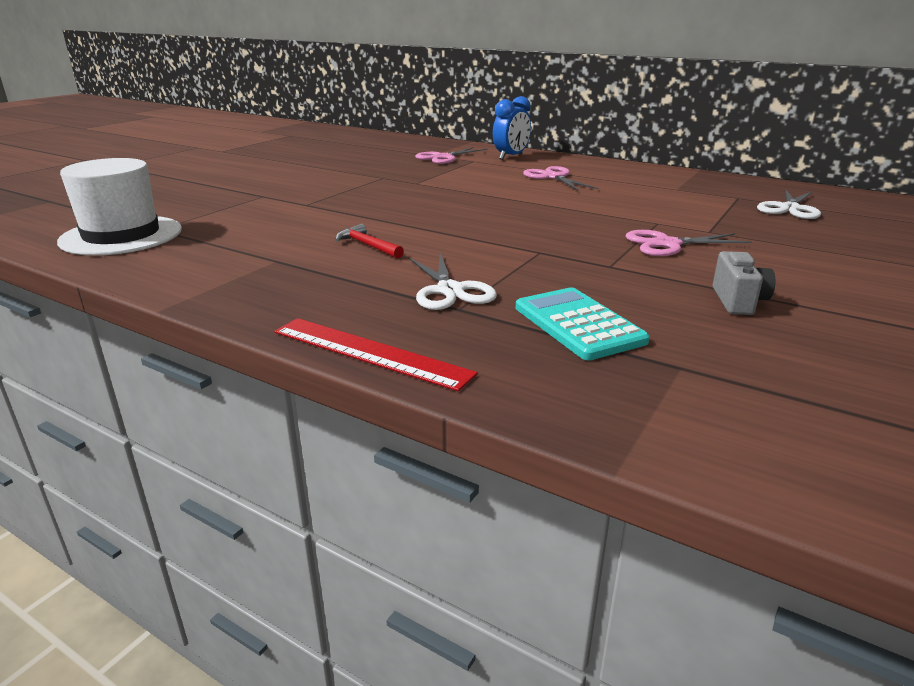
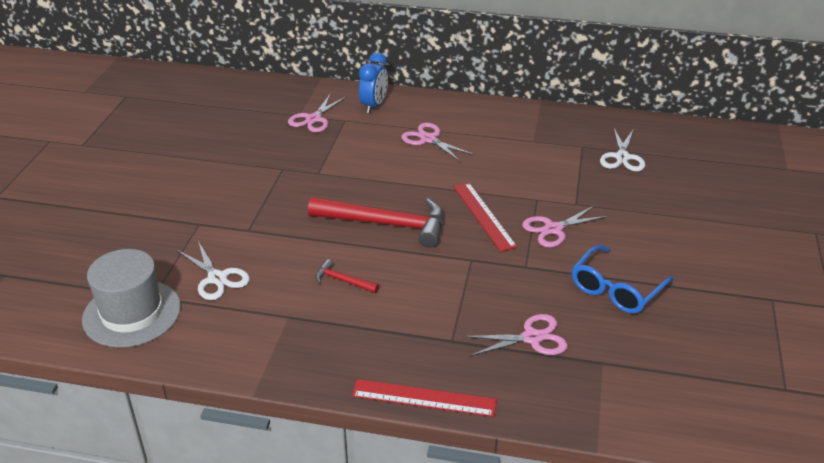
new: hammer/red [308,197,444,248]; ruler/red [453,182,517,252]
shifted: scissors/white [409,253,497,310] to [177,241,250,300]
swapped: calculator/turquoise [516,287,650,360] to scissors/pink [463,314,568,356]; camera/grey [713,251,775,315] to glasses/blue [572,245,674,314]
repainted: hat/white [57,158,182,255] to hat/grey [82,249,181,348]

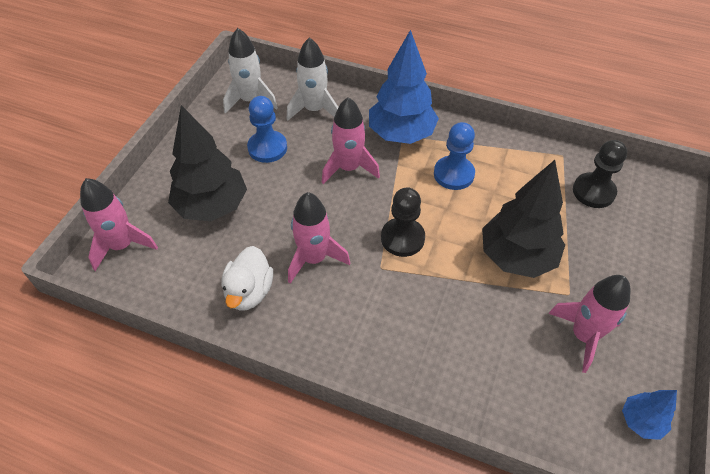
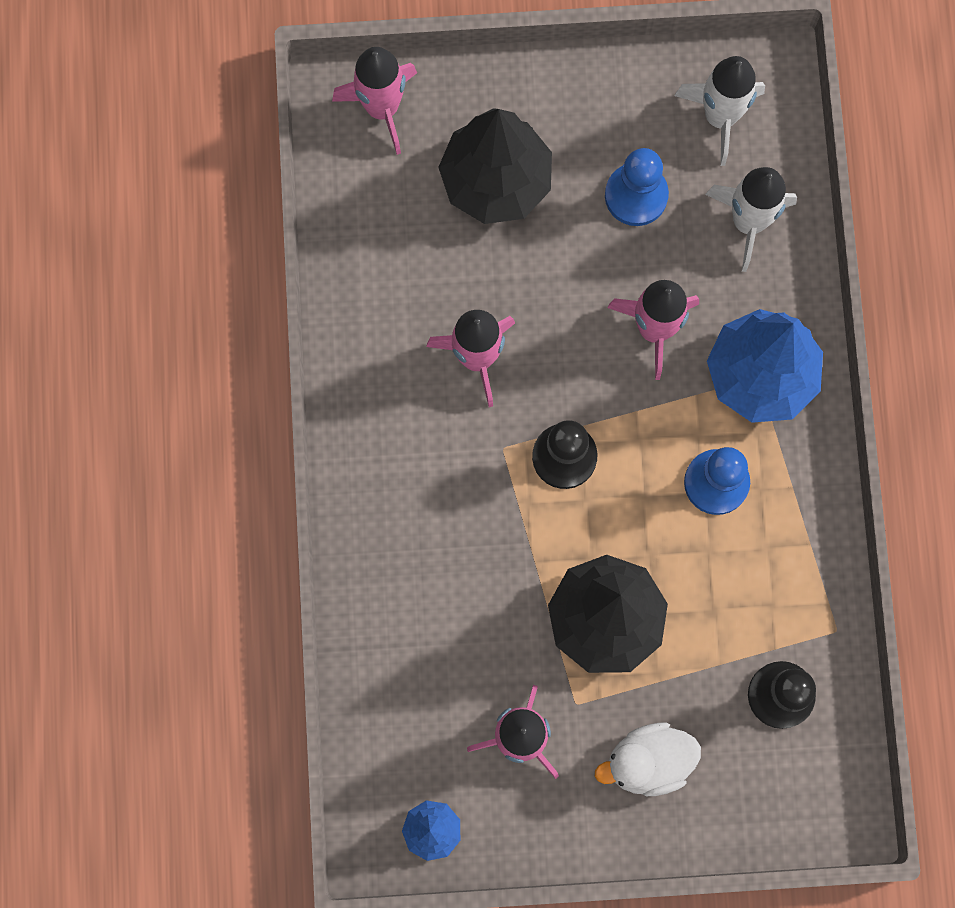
shifted: duck/white [221,246,273,311] to [595,723,701,796]

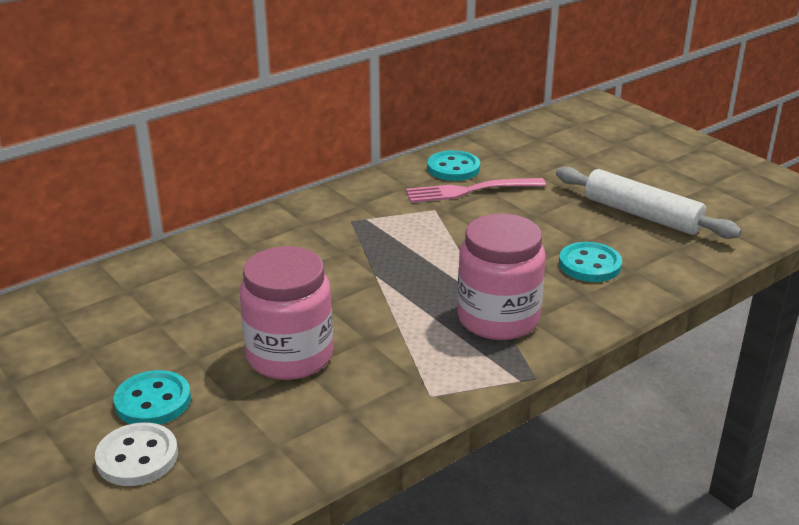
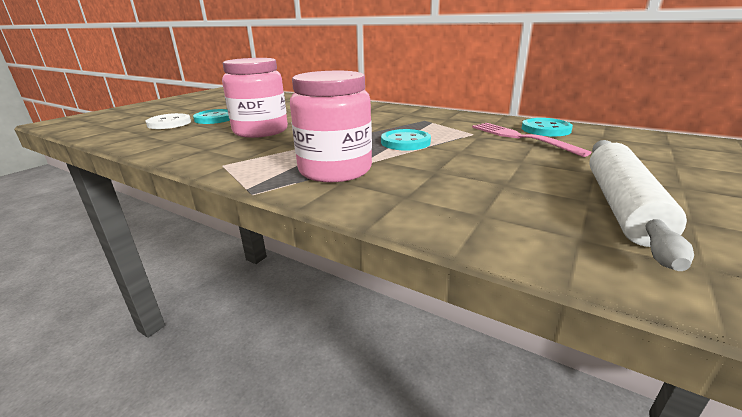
shifted: button/turquoise [559,242,622,282] to [381,129,431,151]

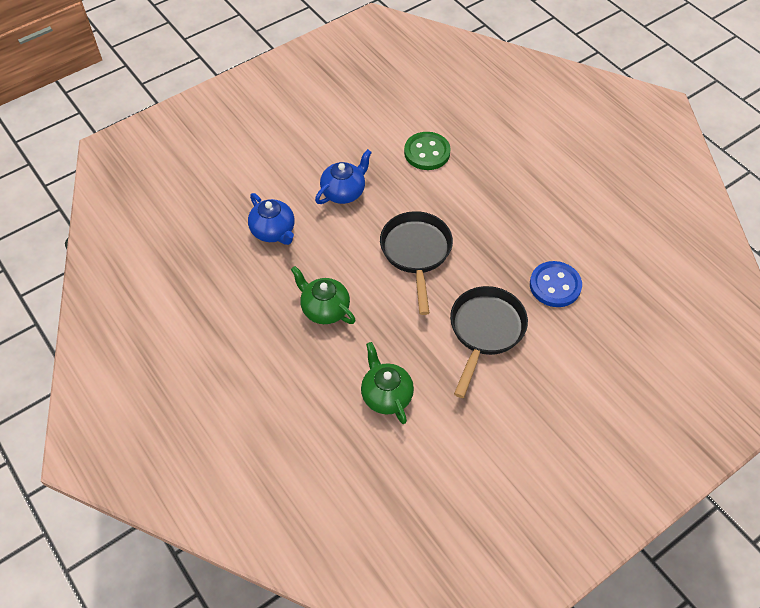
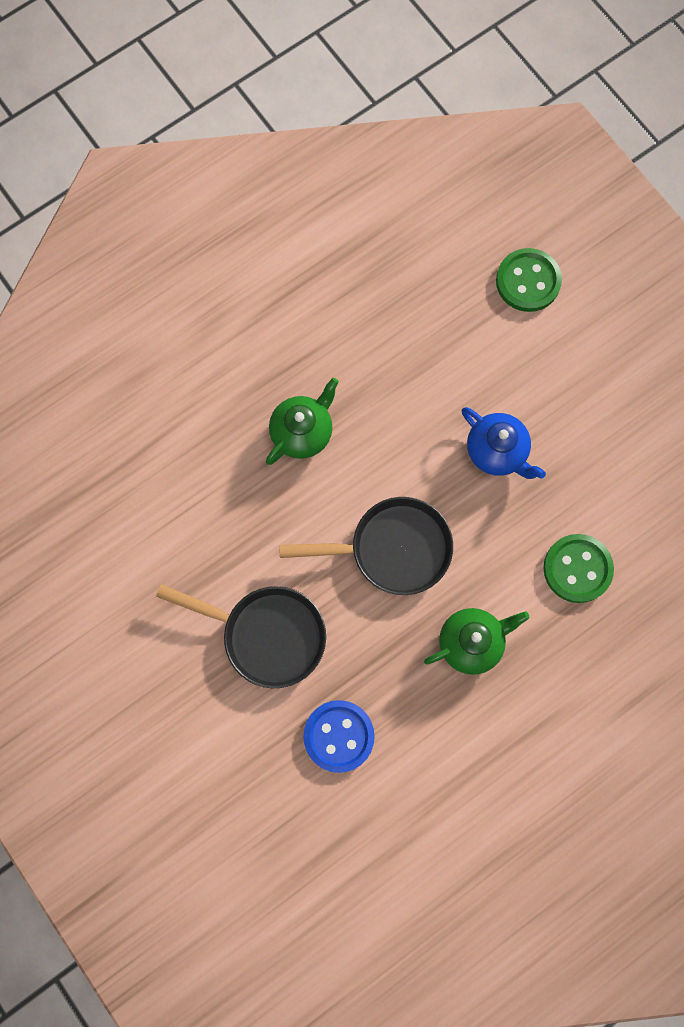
gone: teapot/blue [248,193,295,245]
new: button/green [496,248,562,312]
shifted: teapot/green [361,342,414,424] to [424,608,529,675]

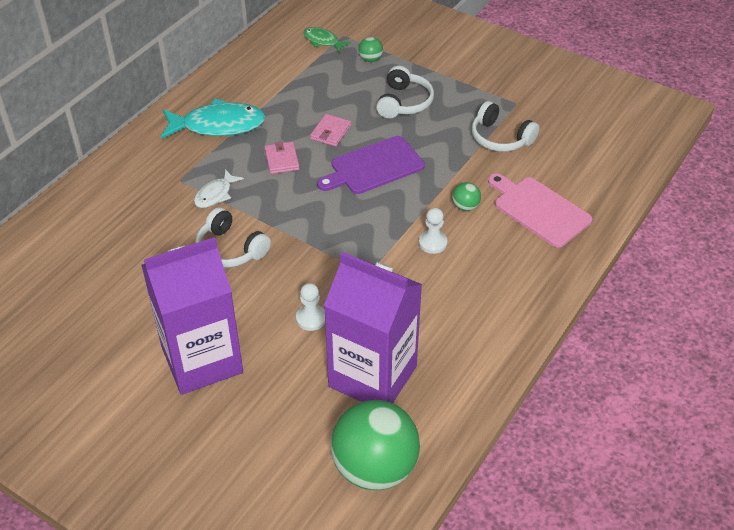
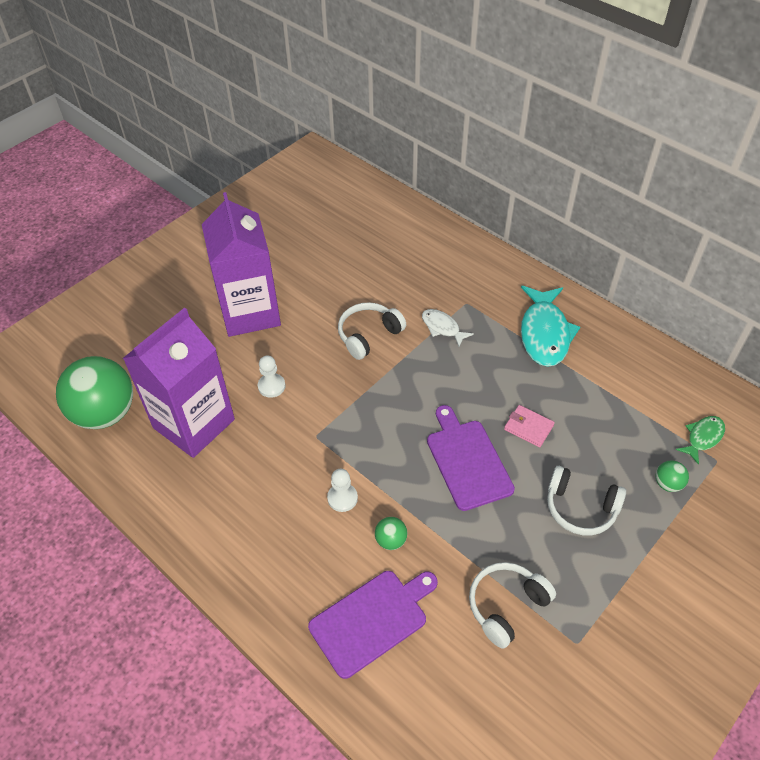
gone: wallet/pink [265,141,299,174]
repainted: cutting board/pink [488,173,592,247] to cutting board/purple [308,571,438,679]

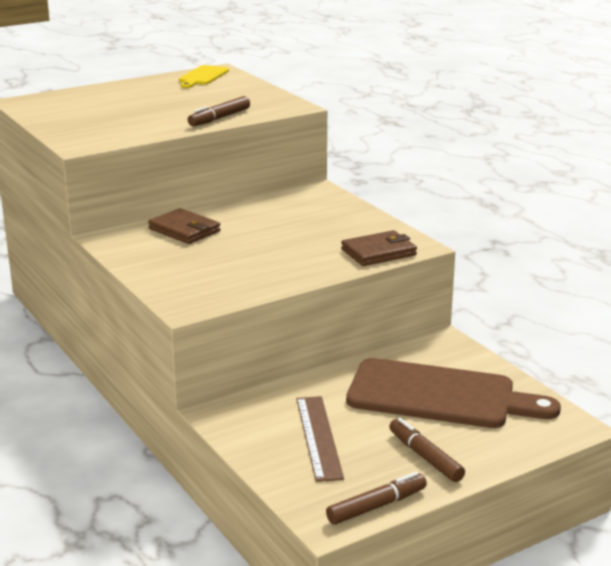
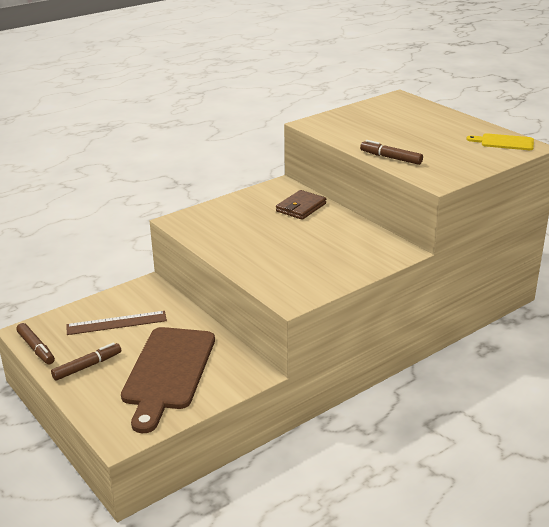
gone: wallet/brown [341,230,417,266]

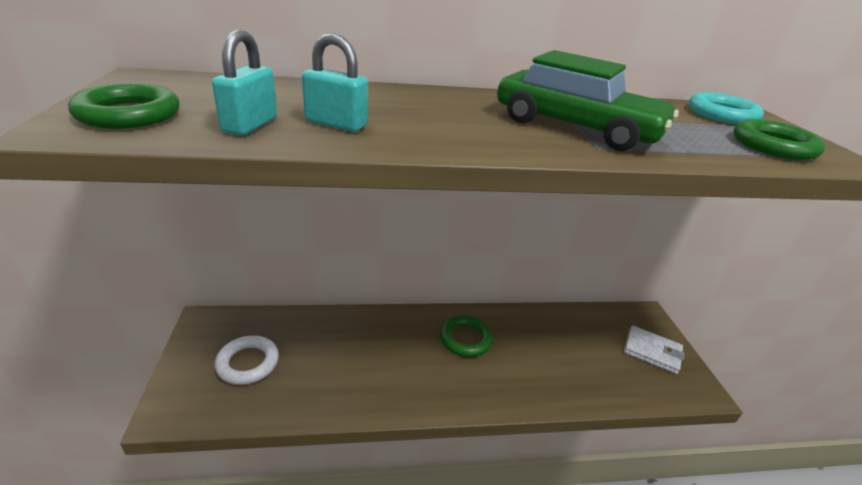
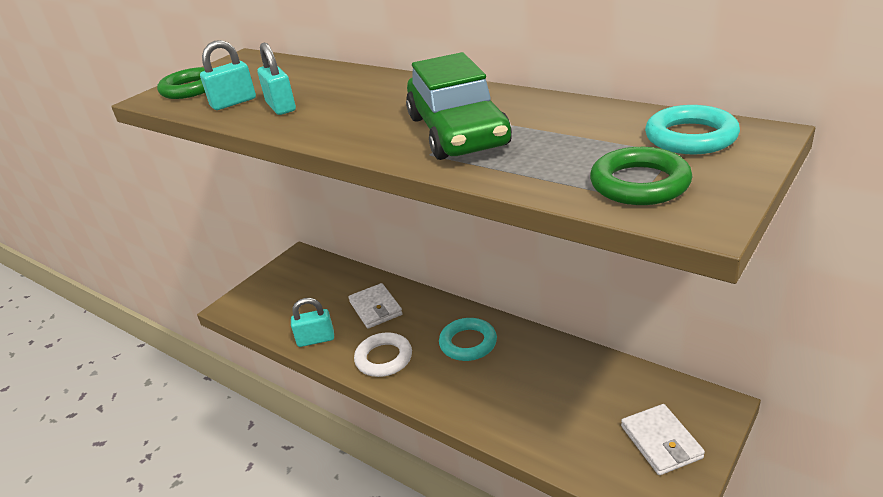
new: padlock/turquoise [291,298,334,347]; wallet/white [349,283,403,329]
shifted: ring/white [214,335,279,385] to [354,332,412,377]
repainted: ring/green [440,315,493,357] to ring/turquoise [439,318,497,361]

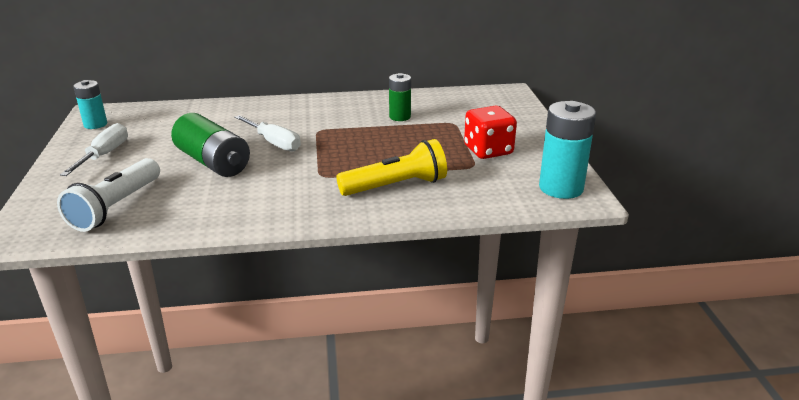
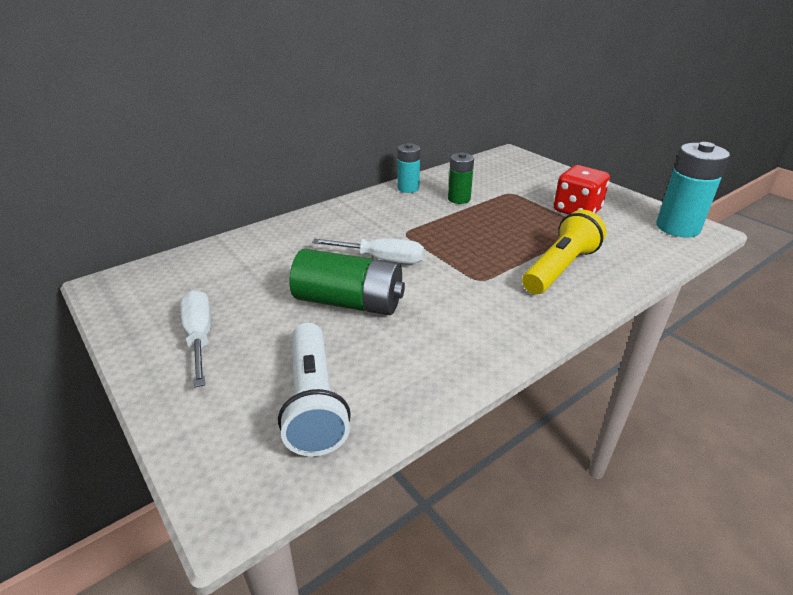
shifted: battery/turquoise [73,80,107,129] to [397,143,420,193]

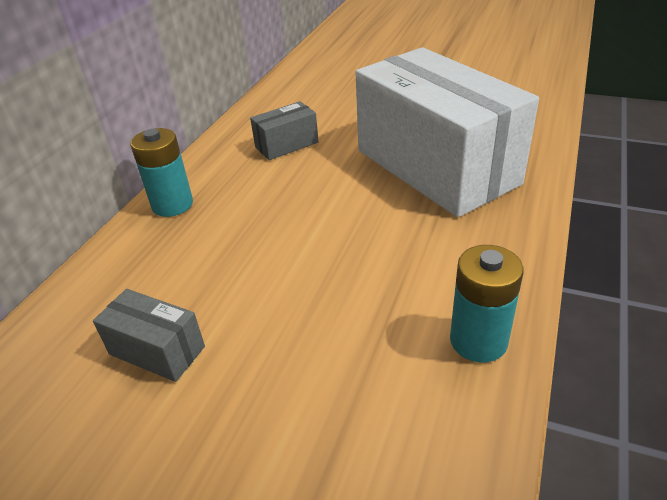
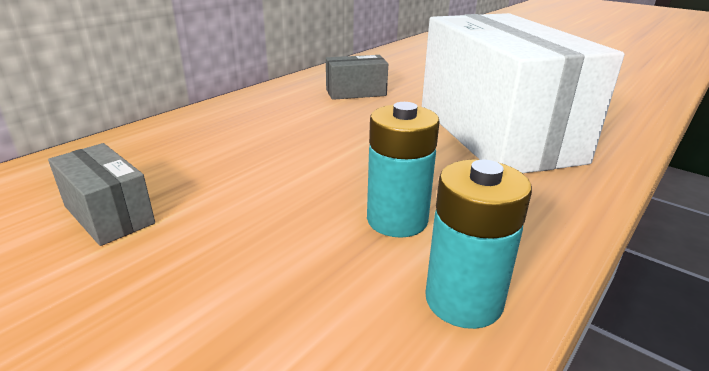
shifted: battery/turquoise [130,128,193,217] to [367,102,439,238]

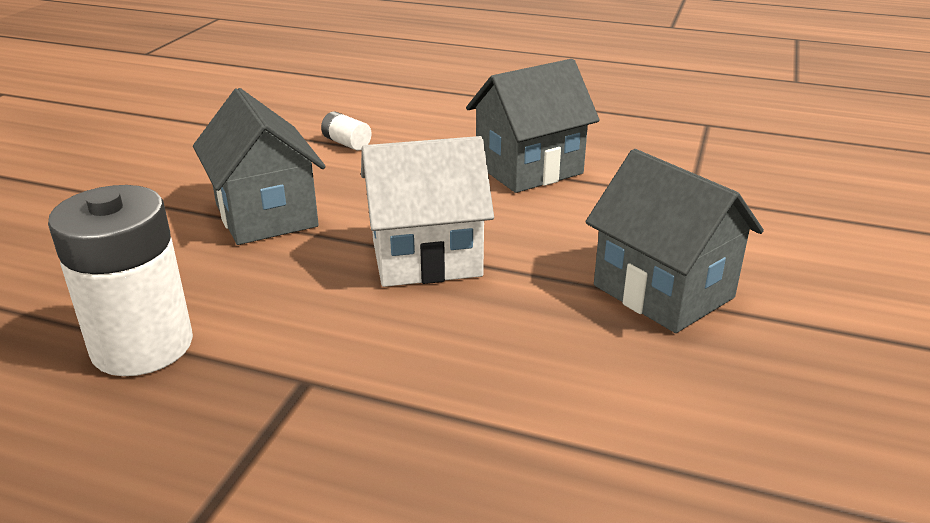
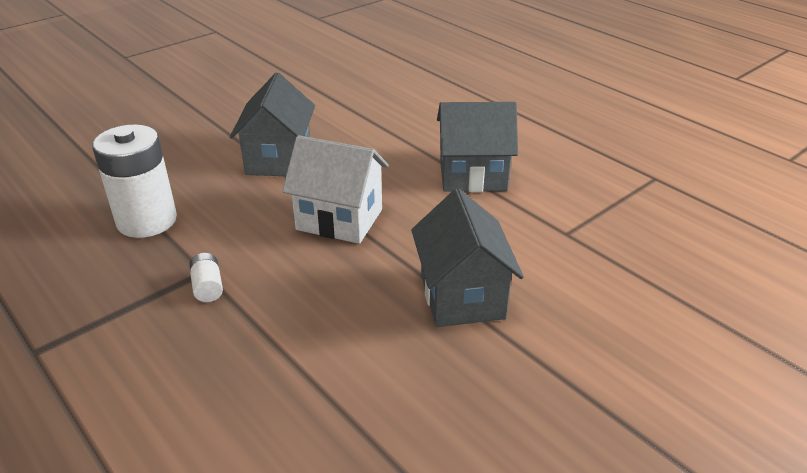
shifted: battery/white [321,112,372,151] to [189,253,223,302]

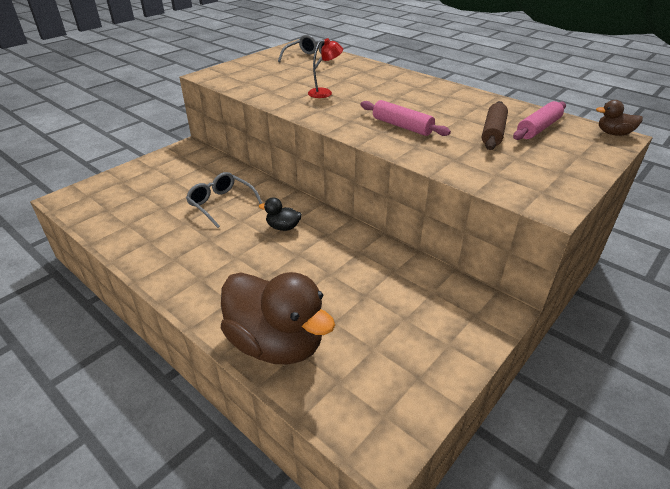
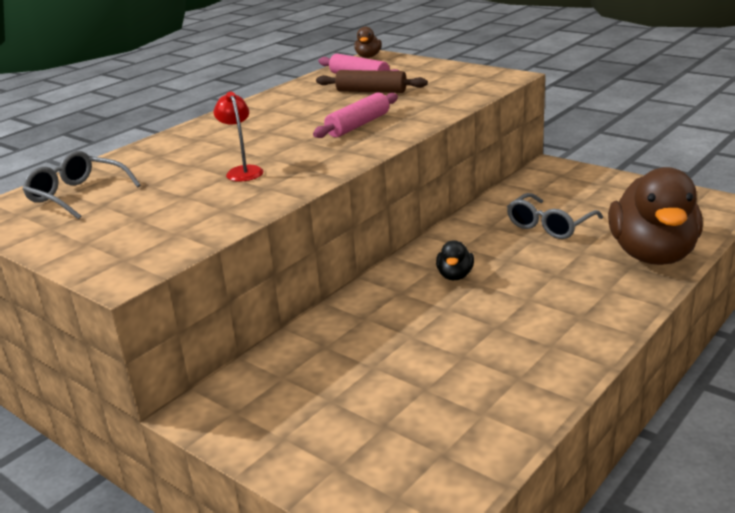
shifted: glasses/grey [186,172,263,228] to [507,193,603,239]
rotated: duck/brown [221,272,335,365] = [608,167,703,265] 150 degrees clockwise

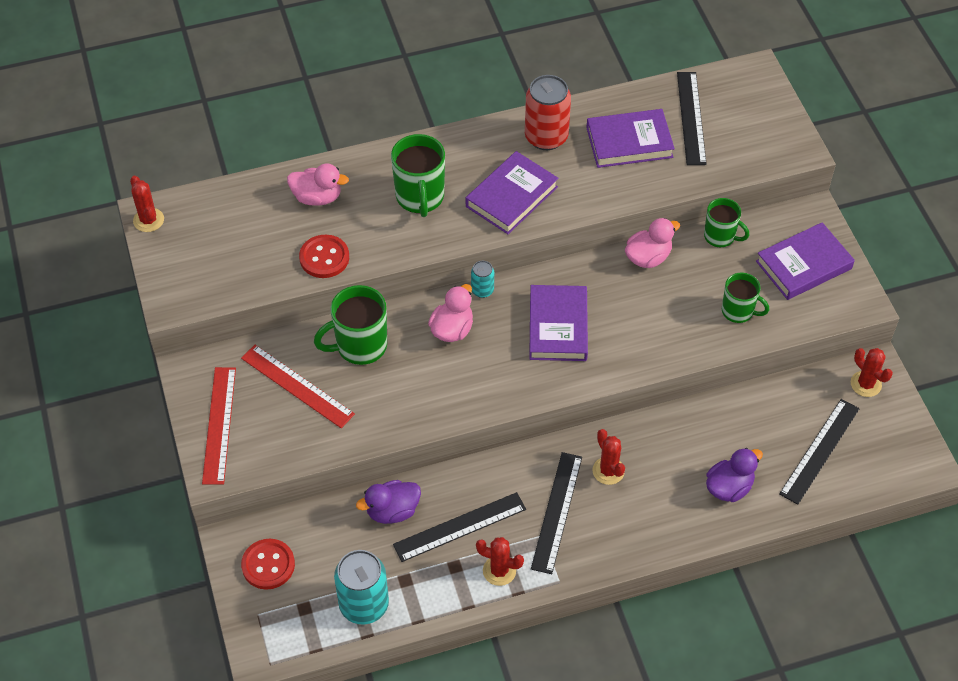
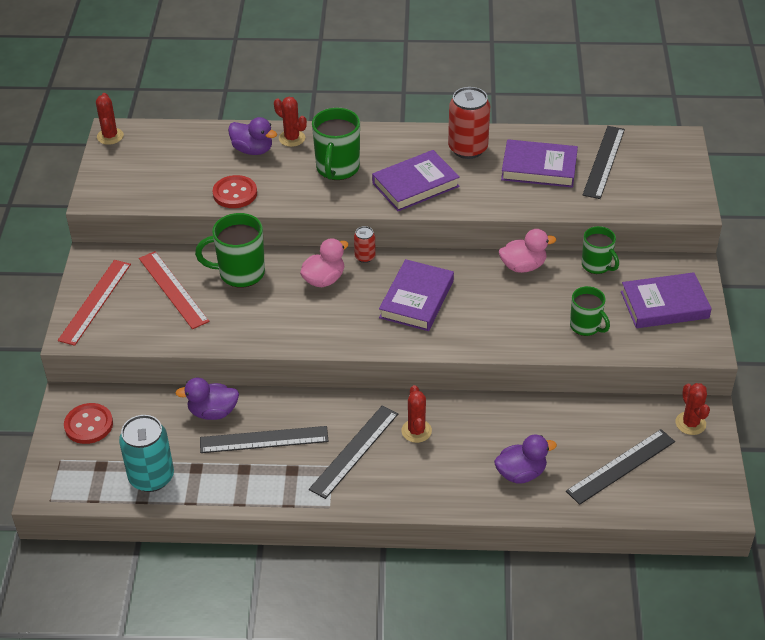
shifted: cactus/red [476,537,524,586] to [274,97,307,147]
repainted: duck/pink [287,164,349,206] to duck/purple [228,117,277,155]; can/turquoise [471,261,494,298] to can/red [354,226,376,263]

